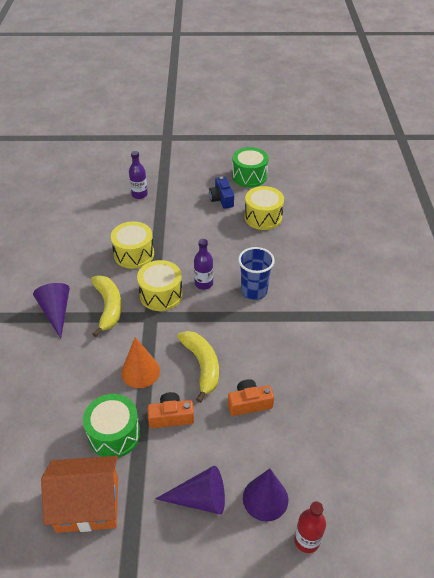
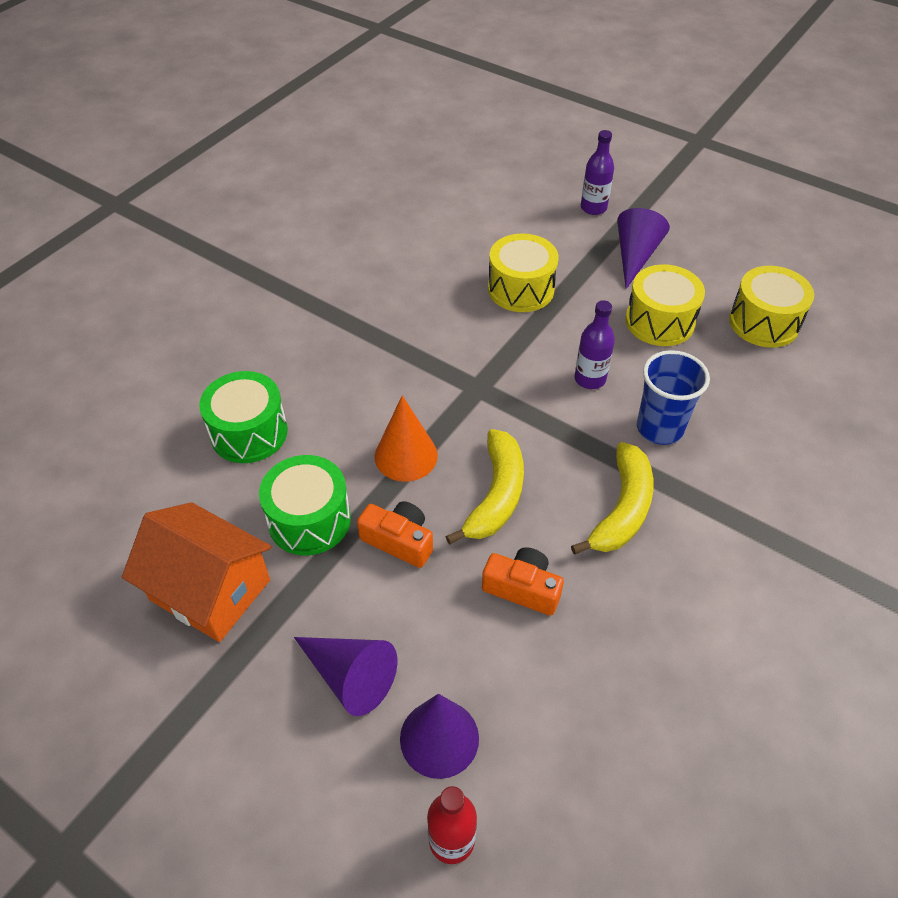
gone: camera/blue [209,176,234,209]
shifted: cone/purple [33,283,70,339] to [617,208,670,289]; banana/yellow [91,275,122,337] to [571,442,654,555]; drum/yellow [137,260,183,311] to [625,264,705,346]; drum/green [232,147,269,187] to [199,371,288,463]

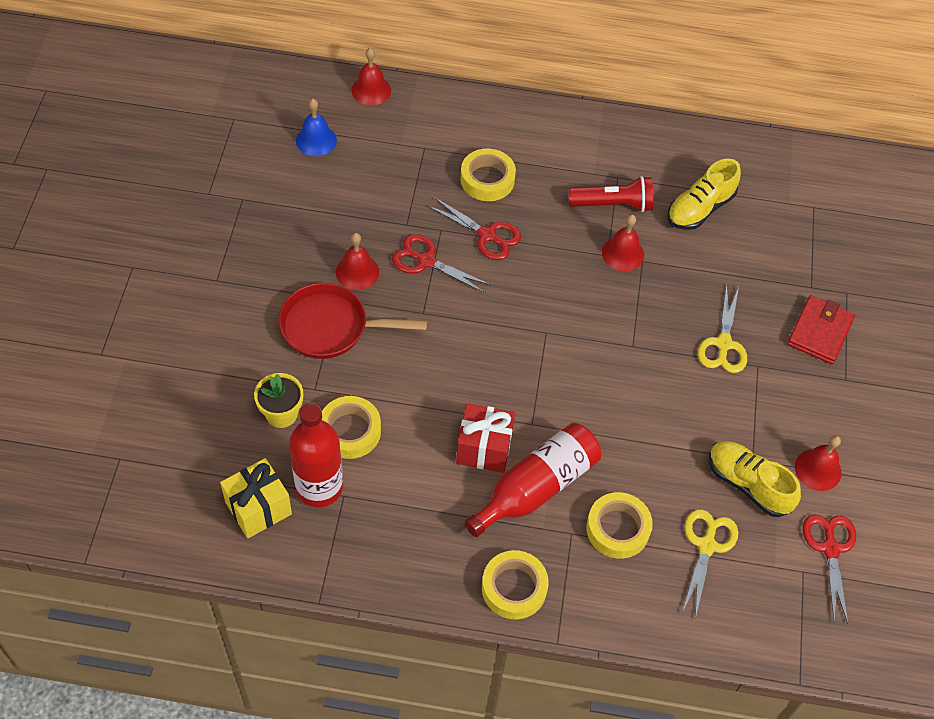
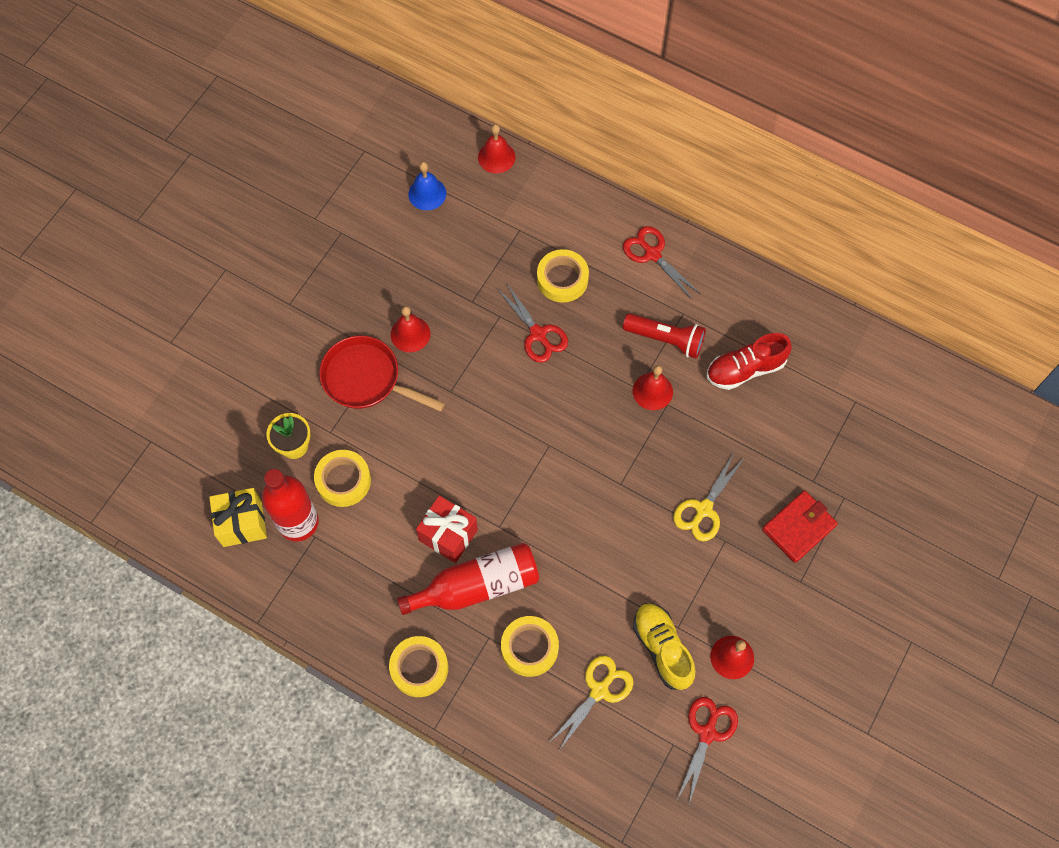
shifted: scissors/red [392,234,492,294] to [623,226,699,299]
repainted: shoe/yellow [668,158,741,230] to shoe/red [707,333,792,390]

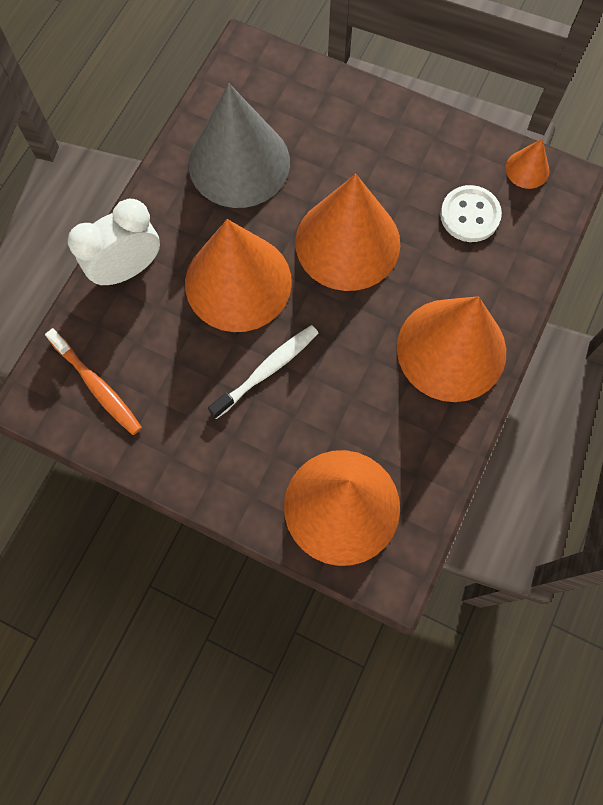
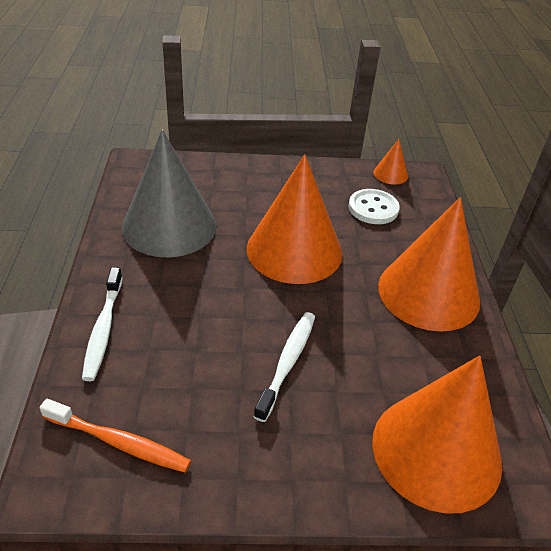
gone: cone/orange [185,219,292,332]
swapped: clock/white [68,199,160,286] to toothbrush/white [82,267,123,381]

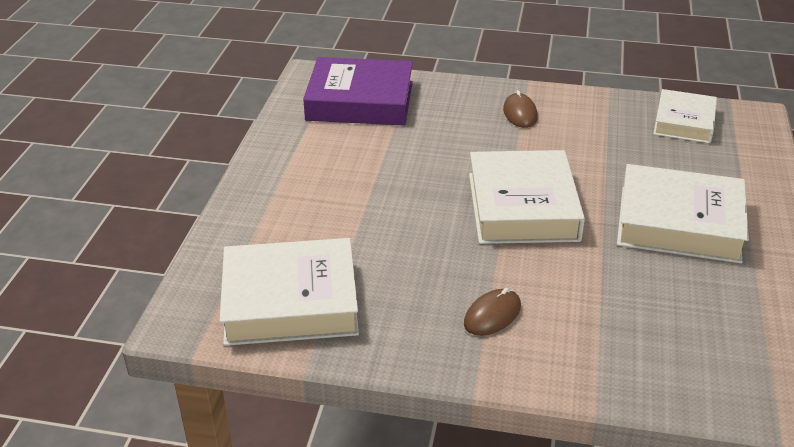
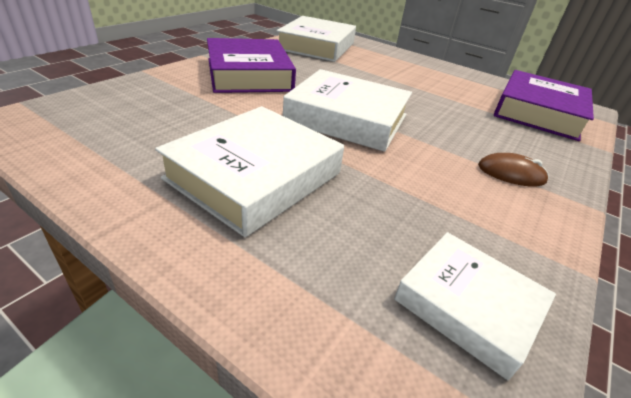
swapped: mouse/brown [464,288,521,336] to book/purple [207,38,296,93]

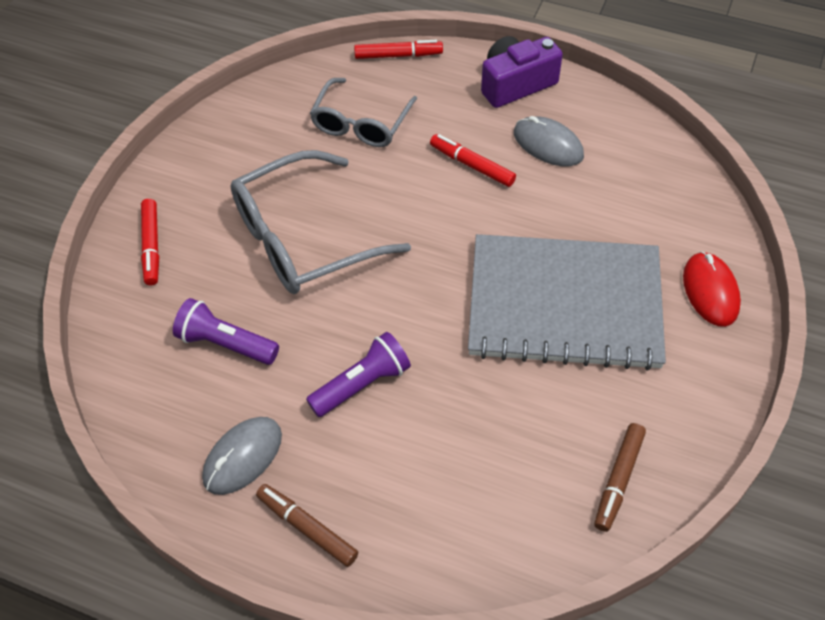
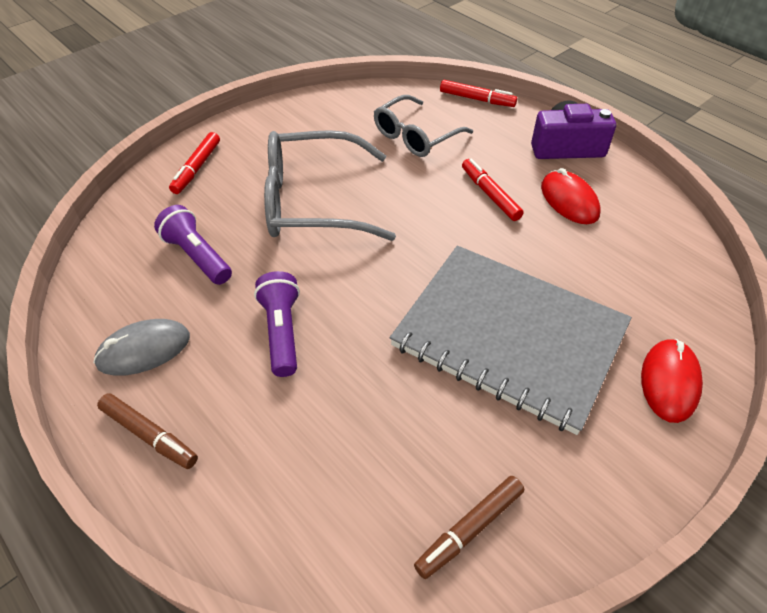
repainted: mouse/grey [514,116,584,166] to mouse/red [541,168,600,224]
rotated: marker/brown [256,484,358,567] = [97,393,198,469] 150 degrees clockwise; flashlight/purple [306,332,411,417] = [254,271,300,377] 90 degrees counterclockwise

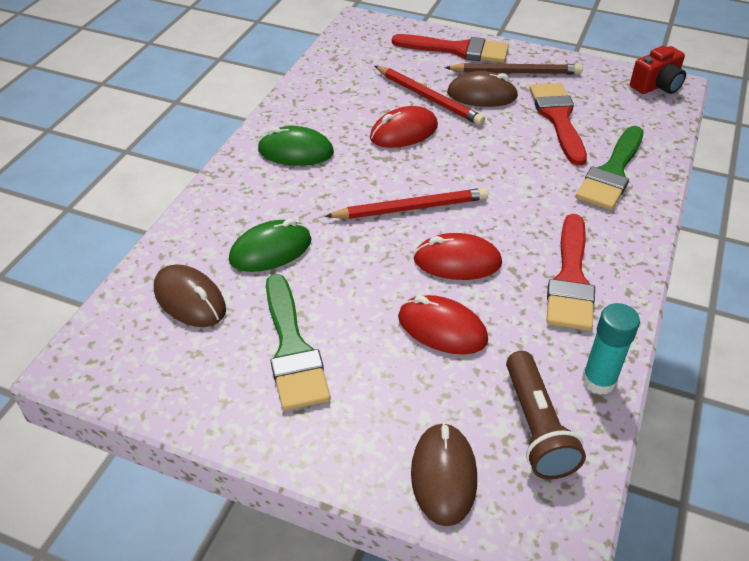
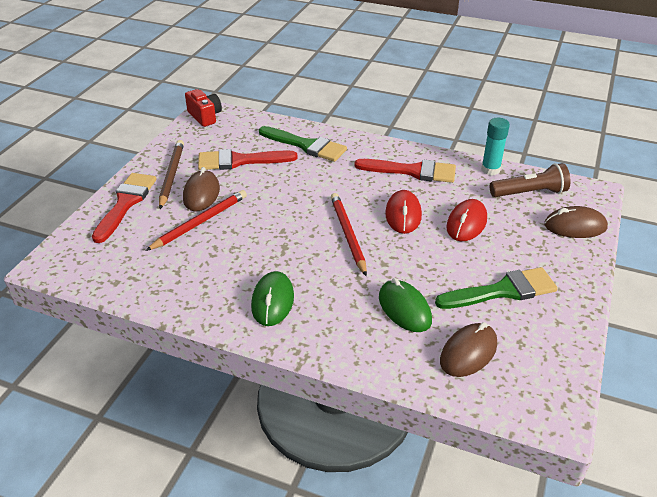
gone: mouse/red [370,106,438,148]

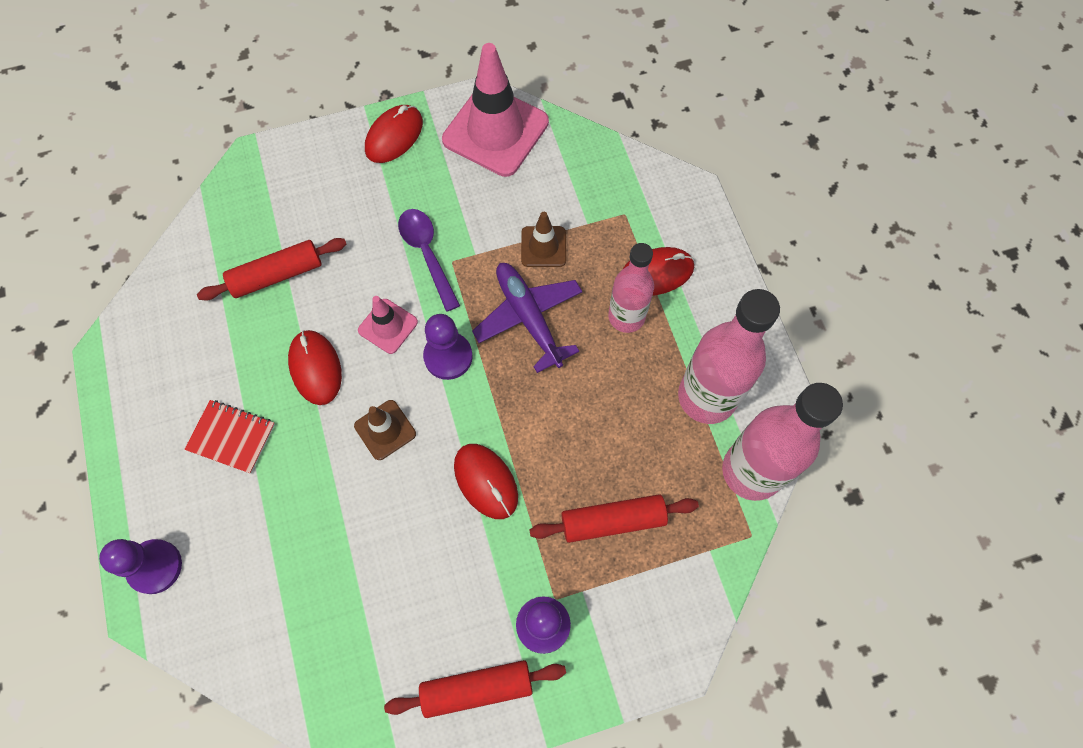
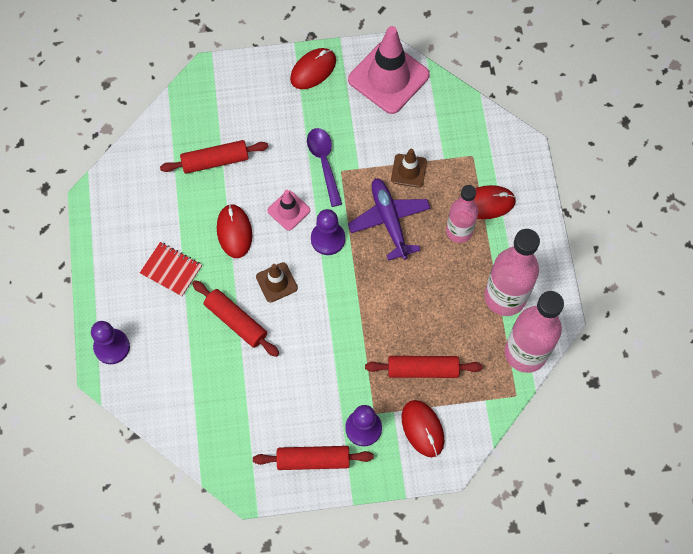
new: rolling pin/red [192,280,279,357]
shifted: mouse/red [454,444,518,519] to [402,400,444,457]

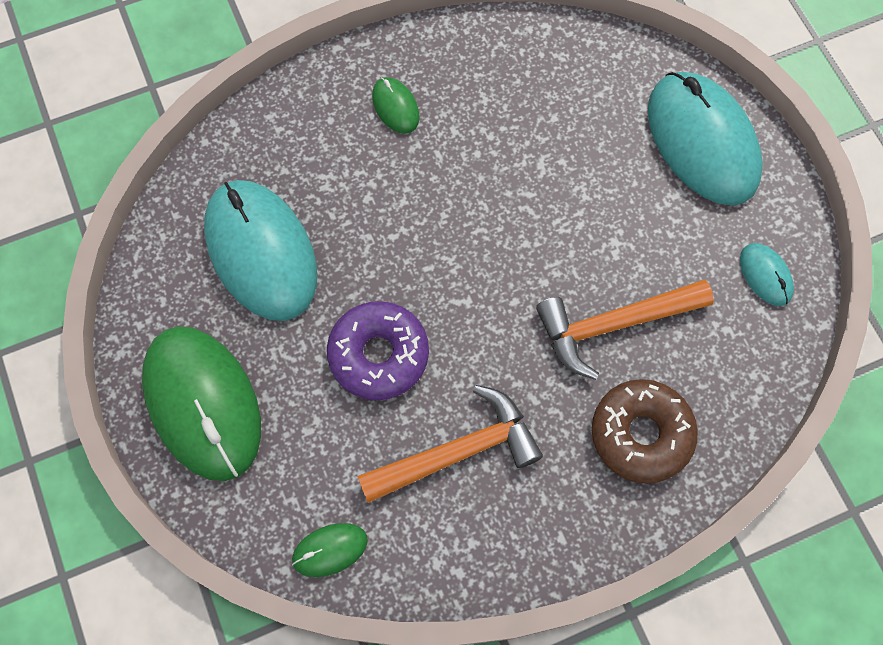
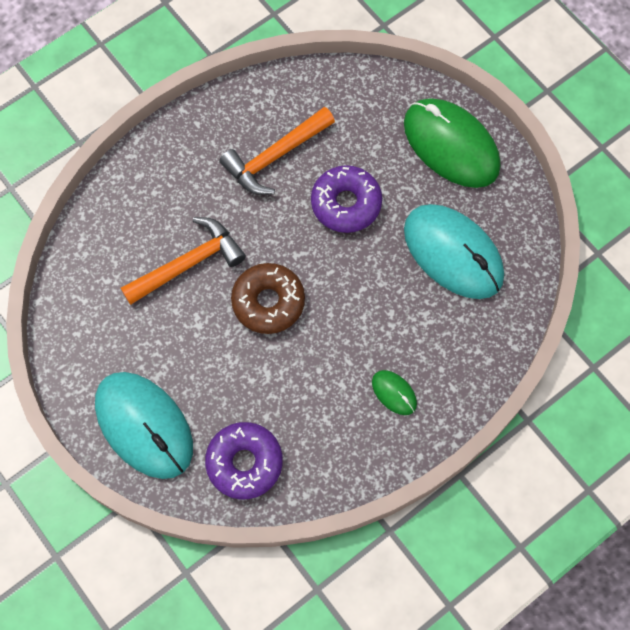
gone: mouse/green [292,523,368,577]; mouse/turquoise [740,243,794,306]
new: donut/purple [205,422,283,499]
shifted: donut/brown [592,379,698,484] to [231,263,305,334]

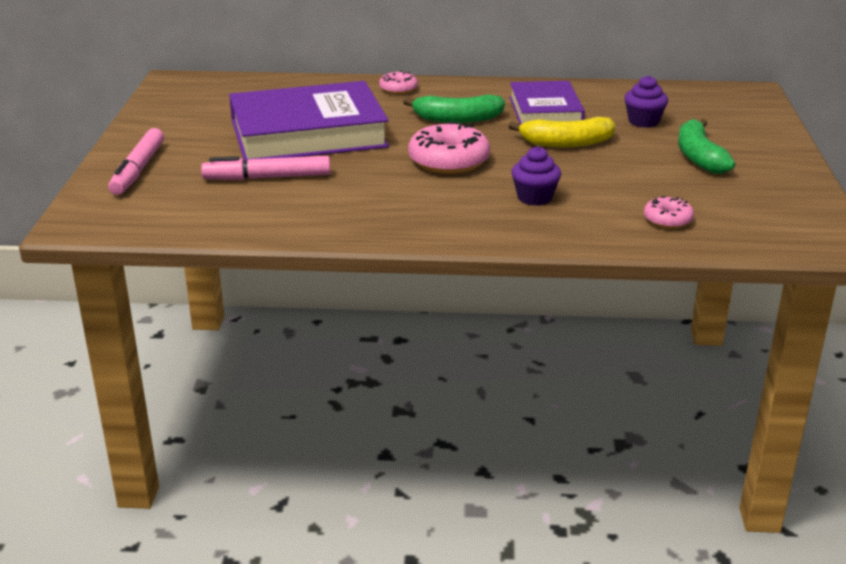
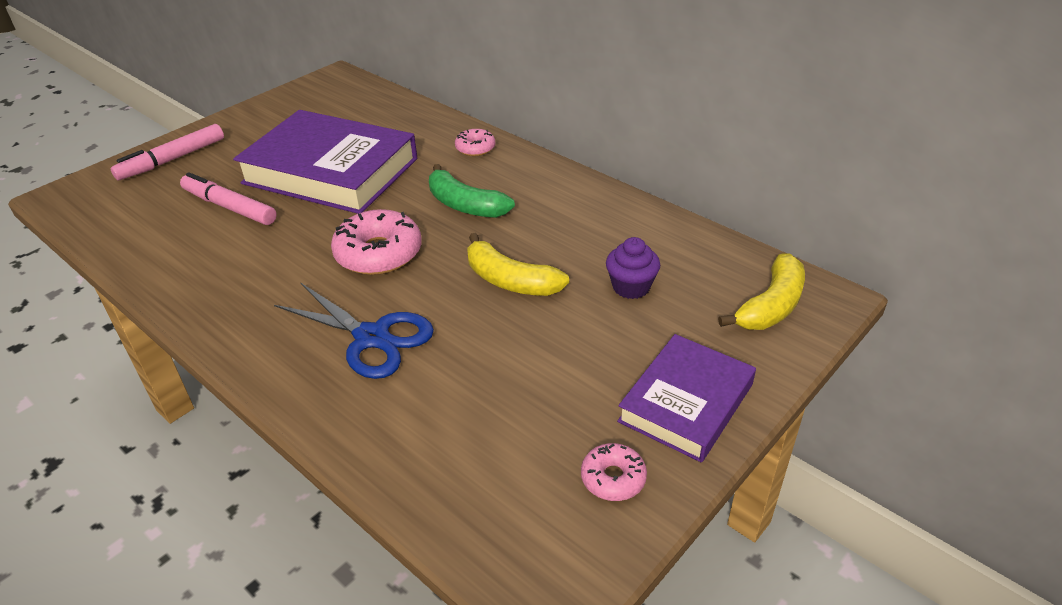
gone: banana/green [678,119,735,174]
new: banana/yellow [718,253,805,330]
shifted: book/purple [510,81,585,124] to [617,334,756,462]; donut/pink [644,196,694,229] to [581,443,647,501]
swapped: cupcake/purple [511,146,561,206] to scissors/blue [274,283,434,379]

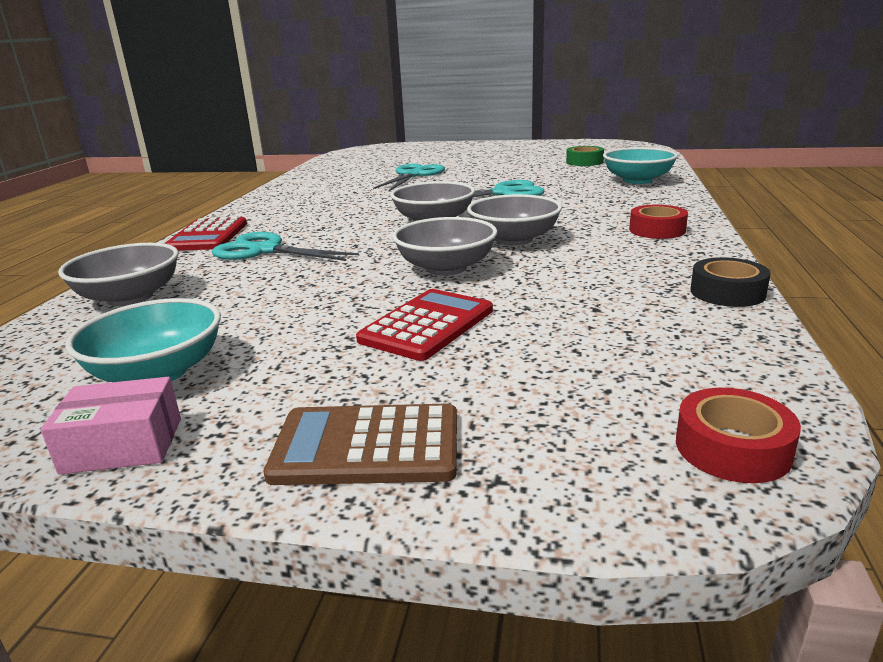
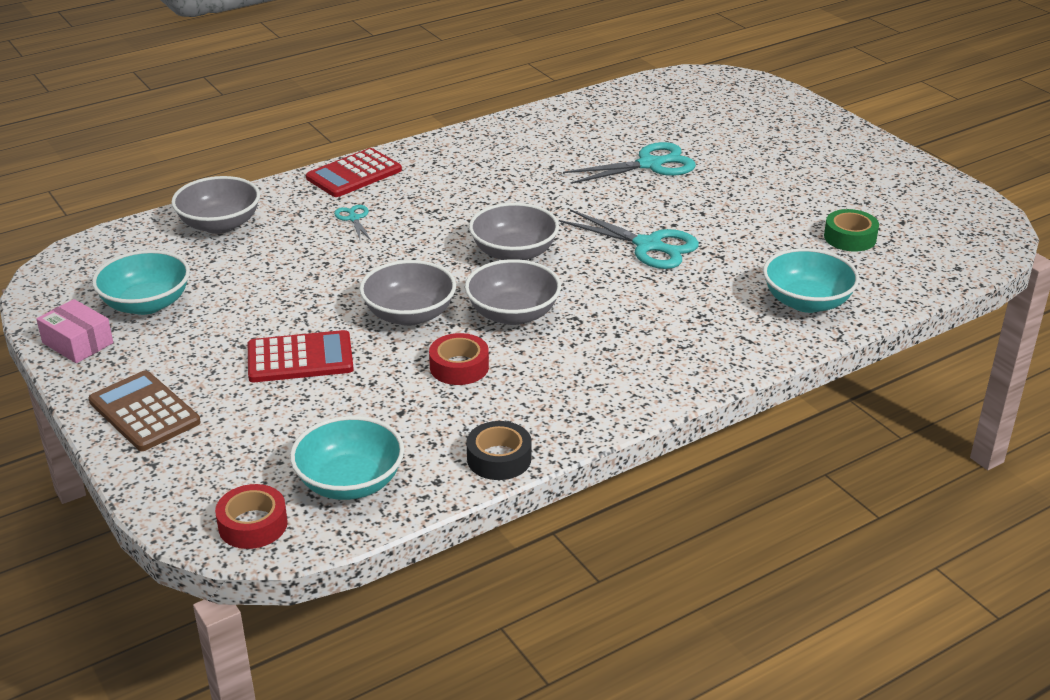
new: bowl/turquoise [290,416,404,500]
shifted: tape/red [629,205,688,239] to [429,333,489,385]
scaled: scissors/turquoise [212,232,359,261] = [334,205,371,240] x0.50

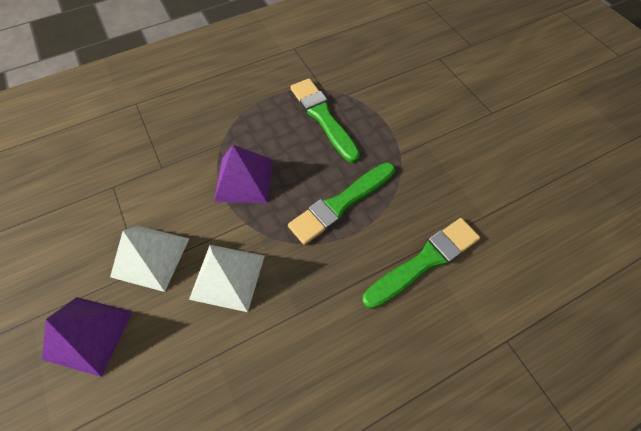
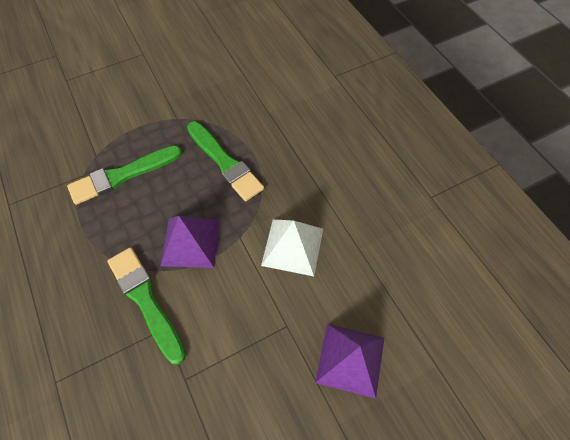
gone: pyramid/white [110,226,190,292]
shifted: brush/green [363,218,480,309] to [107,247,186,365]

